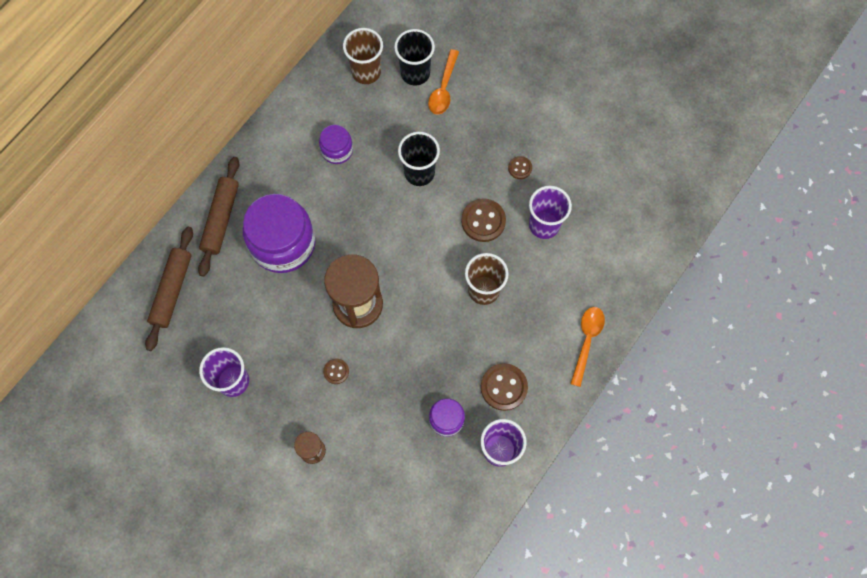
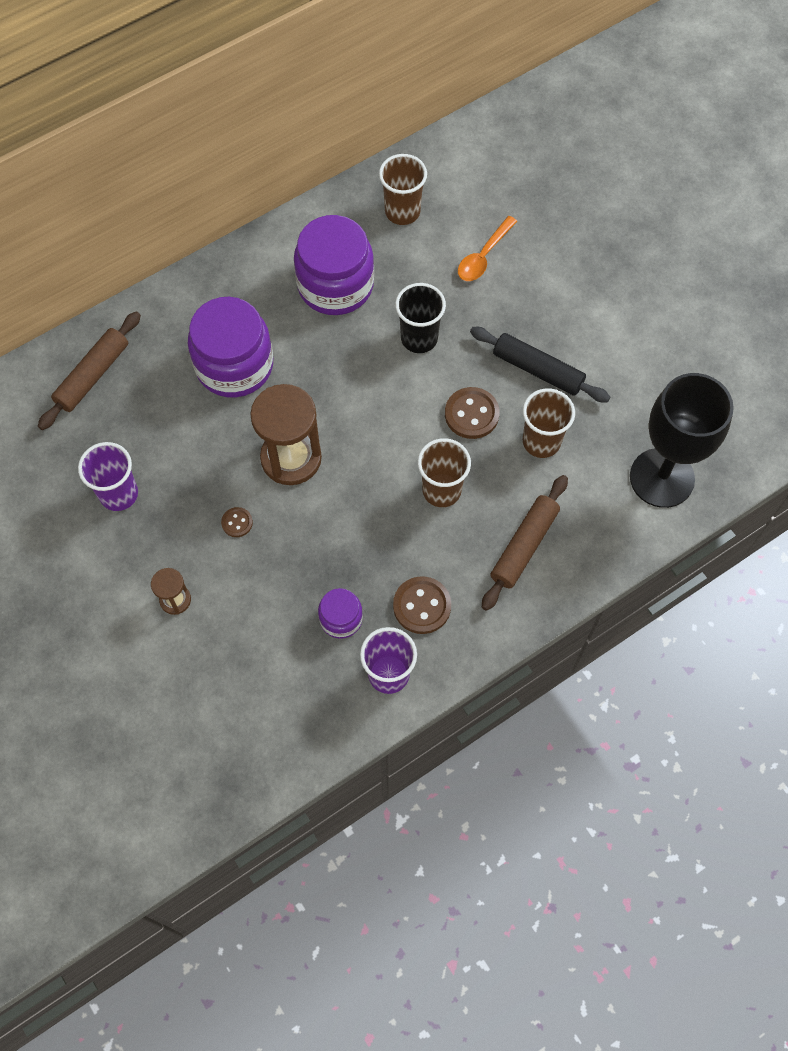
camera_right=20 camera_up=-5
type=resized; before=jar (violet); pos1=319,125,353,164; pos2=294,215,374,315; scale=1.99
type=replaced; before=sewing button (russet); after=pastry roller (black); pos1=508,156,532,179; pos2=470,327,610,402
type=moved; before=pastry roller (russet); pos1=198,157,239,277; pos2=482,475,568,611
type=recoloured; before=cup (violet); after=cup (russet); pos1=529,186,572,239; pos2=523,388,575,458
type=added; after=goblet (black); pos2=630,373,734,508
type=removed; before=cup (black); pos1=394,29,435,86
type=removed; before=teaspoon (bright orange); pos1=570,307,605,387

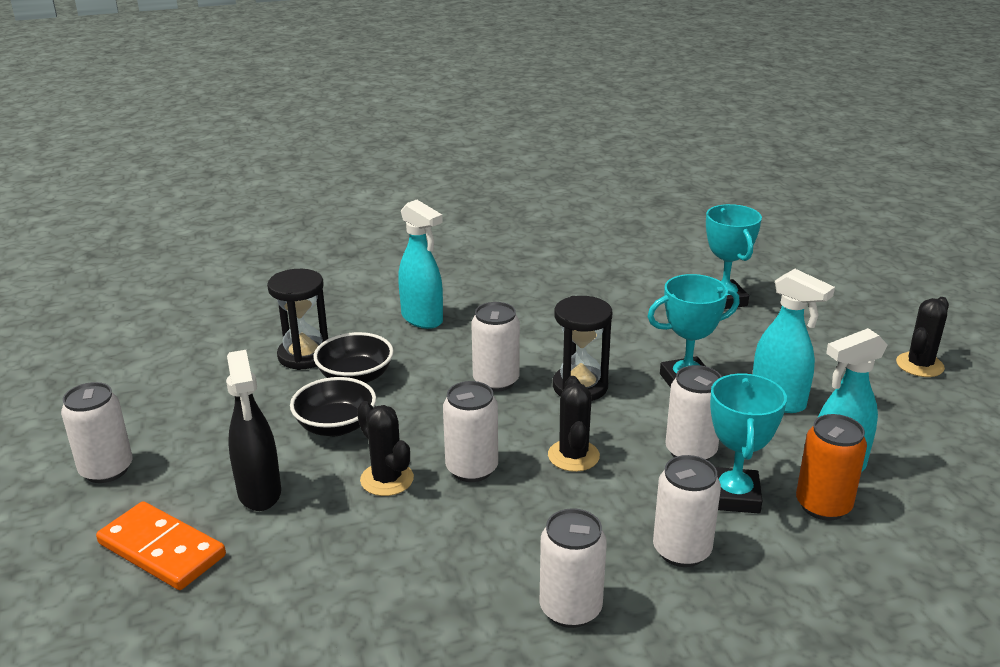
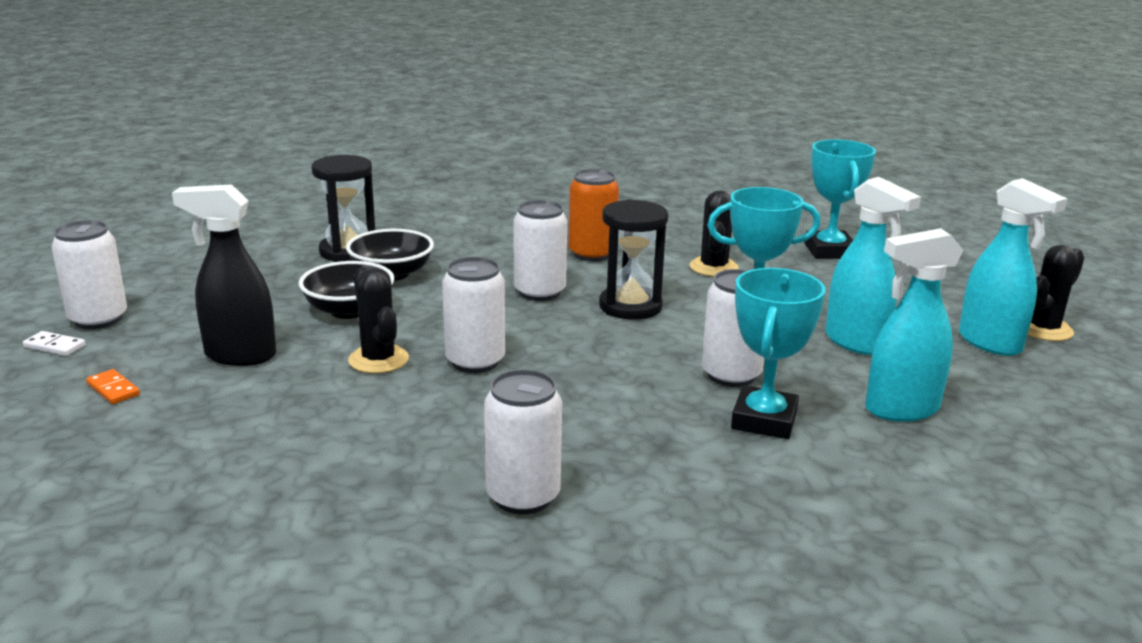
camera_right=10 camera_up=-5
type=added; after=domino tile (pure white); pos2=23,331,86,356
type=resized; before=domino tile (bright orange); pos1=96,501,226,590; pos2=86,369,140,404; scale=0.44
type=turned; before=spray bottle (black); pos1=226,350,281,511; pos2=172,184,276,366; turn=105
type=moved; before=can (bright orange); pos1=796,414,867,520; pos2=568,169,619,262
type=moved; before=prickly plant (black); pos1=548,376,600,472; pos2=690,191,739,277
type=moved; before=spray bottle (teal); pos1=398,200,443,329; pos2=959,178,1067,356
type=removed; before=can (pure white); pos1=653,455,721,567

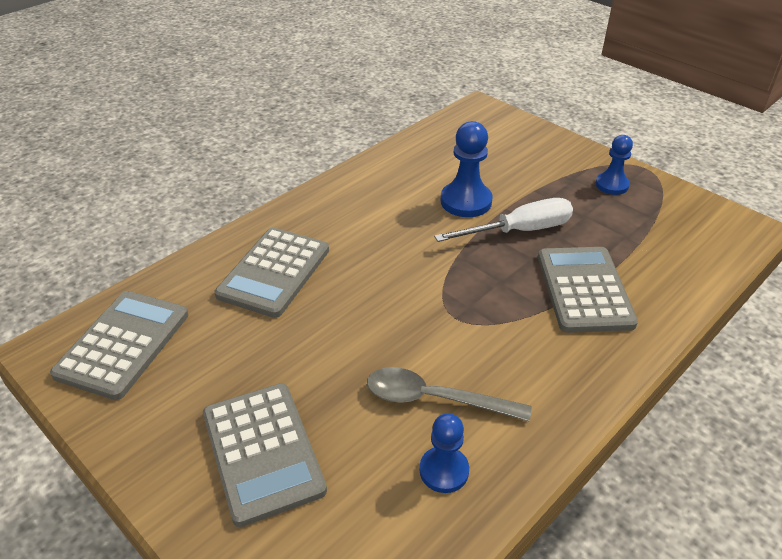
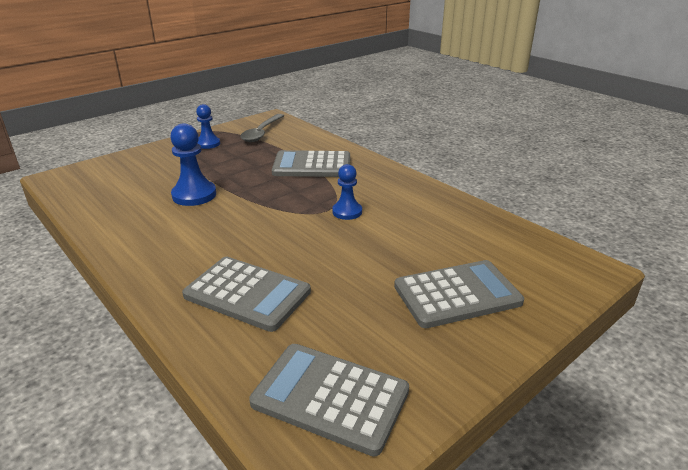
camera_right=-85 camera_up=-10
type=moved; before=teaspoon (gray); pos1=367,367,532,422; pos2=240,114,284,142
type=moved; before=game pawn (cobalt); pos1=420,413,469,493; pos2=332,164,362,220
type=removed; before=hand screwdriver (pure white); pos1=434,198,573,242

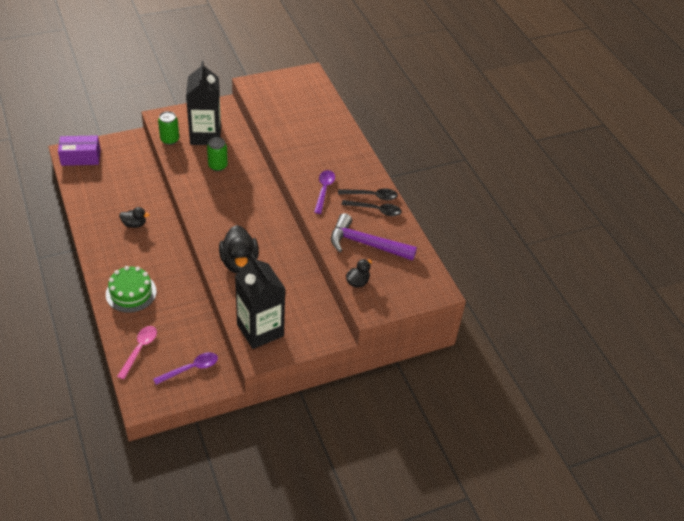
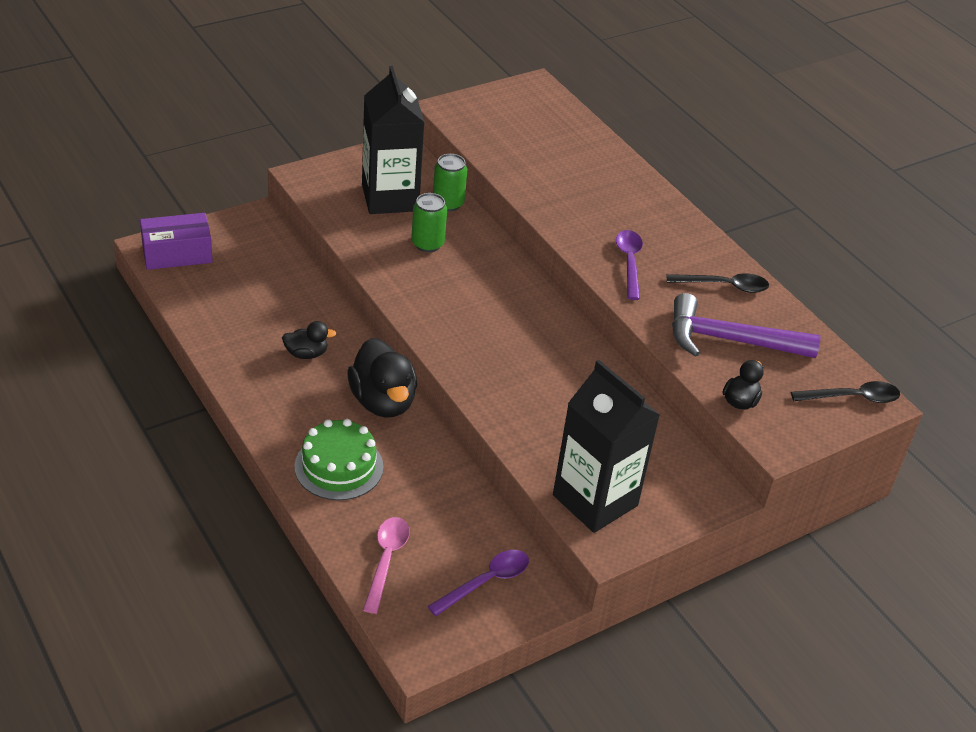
camera_right=-10 camera_up=-5
type=moved; before=duck (black); pos1=219,225,259,273; pos2=348,338,417,418
type=moved; before=can (green); pos1=158,111,179,145; pos2=433,154,467,212
type=moved; before=teaspoon (black); pos1=338,189,398,200; pos2=791,381,900,403

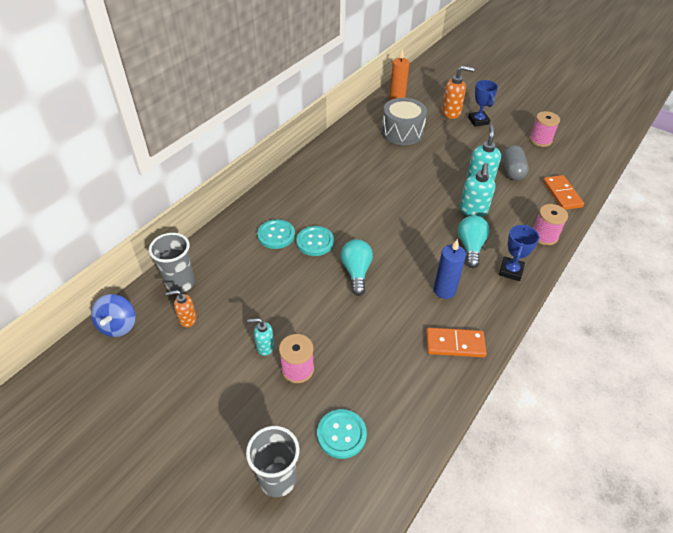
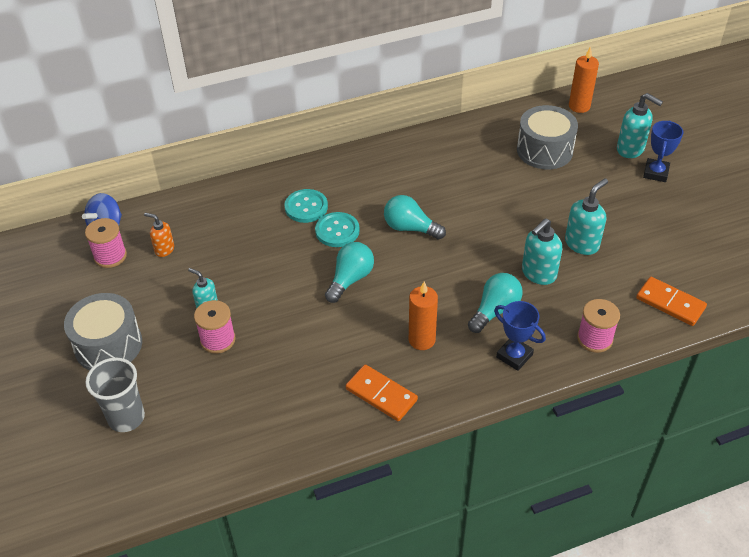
camera_right=35 camera_up=0
type=added; after=snare drum (gray); pos2=64,293,142,370
type=moved; before=bobbin (pink); pos1=529,111,560,147; pos2=85,218,127,268
type=added; after=lightbulb (teal); pos2=384,195,446,240
type=recoloured; before=pillar candle (cobalt); after=pillar candle (bright orange); pos1=434,239,466,299; pos2=409,282,438,350
type=turned; before=award cup (cobalt); pos1=499,224,539,281; pos2=494,301,546,371; turn=75
type=recoloured; before=soap dispenser (bright orange); after=soap dispenser (teal); pos1=442,66,474,119; pos2=617,93,663,158
type=turned; before=domino tile (bright orange); pos1=543,175,584,210; pos2=636,277,707,326; turn=-75
type=removed; before=cup (gray); pos1=149,233,195,293
type=removed; before=sewing button (teal); pos1=317,409,367,459
type=removed; before=pill shape (gray); pos1=503,145,529,181

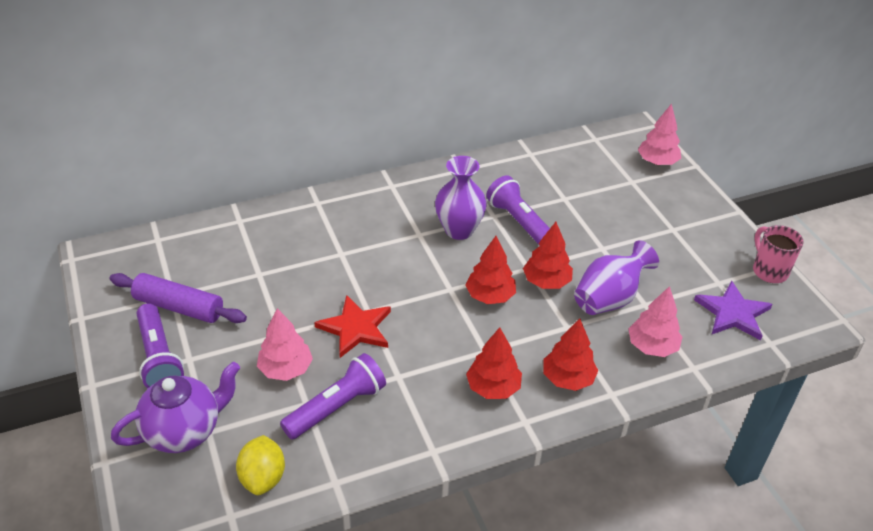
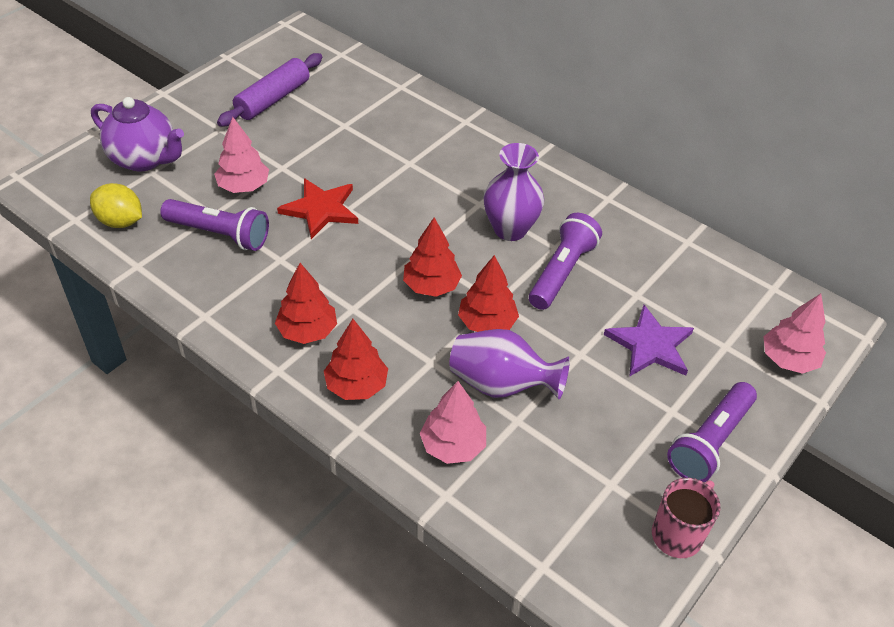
camera_right=60 camera_up=5
type=turned; before=toy lemon (golden); pos1=236,435,285,495; pos2=90,183,142,228; turn=60
type=turned; before=pastry roller (violet); pos1=110,273,247,323; pos2=217,53,322,127; turn=45
type=moved; before=five-pointed star (violet); pos1=694,280,772,340; pos2=604,305,694,377
type=moved; before=flashlight (violet); pos1=137,303,184,389; pos2=667,382,757,482

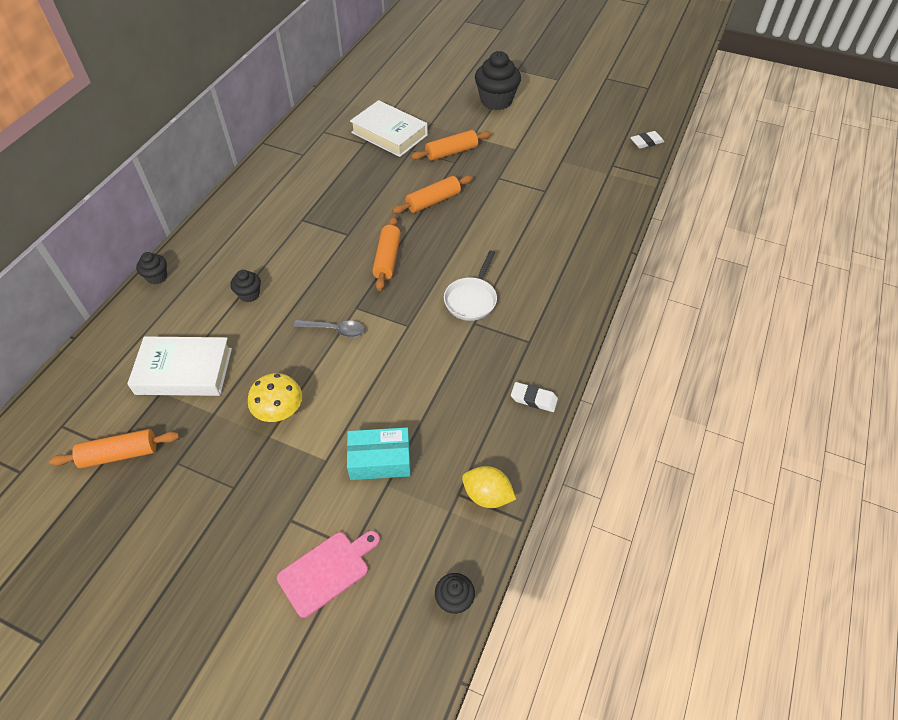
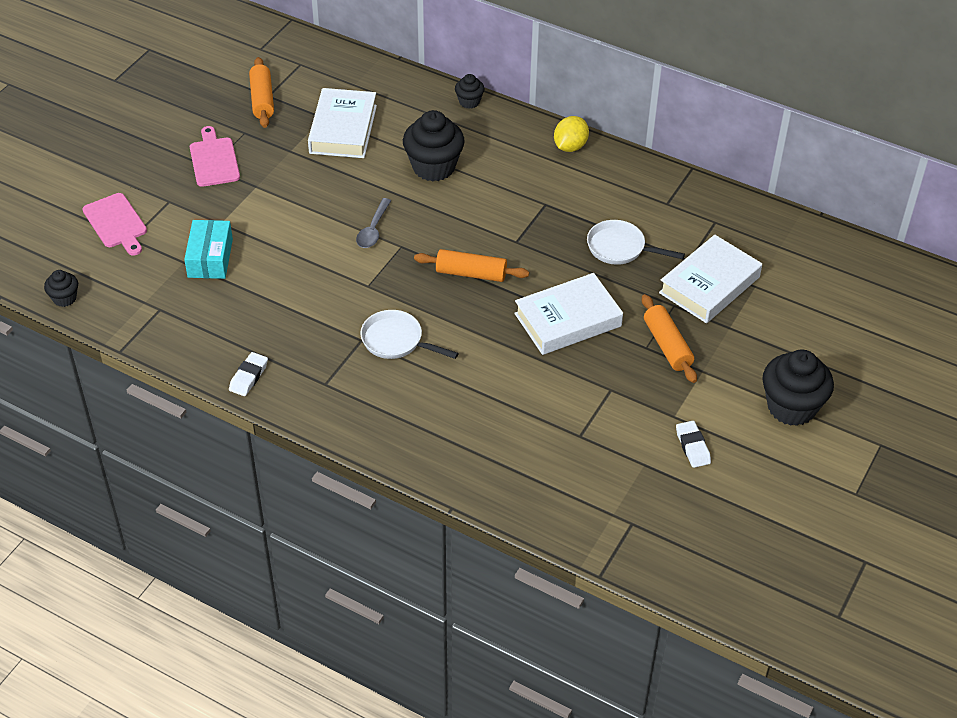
camera_right=95 camera_up=-5
type=added; after=bread board (pink); pos2=190,126,240,187
type=resized; before=muffin (black); pos1=231,270,261,302; pos2=403,110,465,181; scale=1.98
type=replaced; before=pastry roller (bright orange); after=hardback (pure white); pos1=392,175,473,214; pos2=514,273,623,355
type=moved; before=toy lemon (golden); pos1=462,466,516,508; pos2=554,116,589,152
type=added; after=skillet (pure white); pos2=587,220,685,265
type=moved; before=eraser (pure white); pos1=630,131,664,149; pos2=676,421,711,468
type=removed; before=toadstool (golden); pos1=248,373,302,422

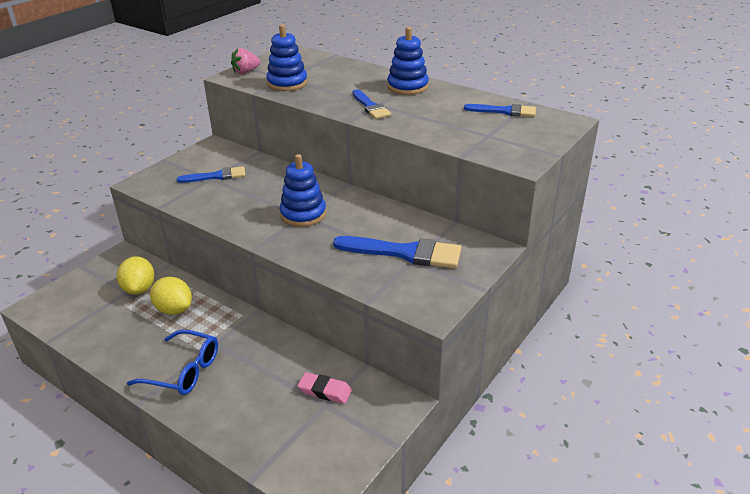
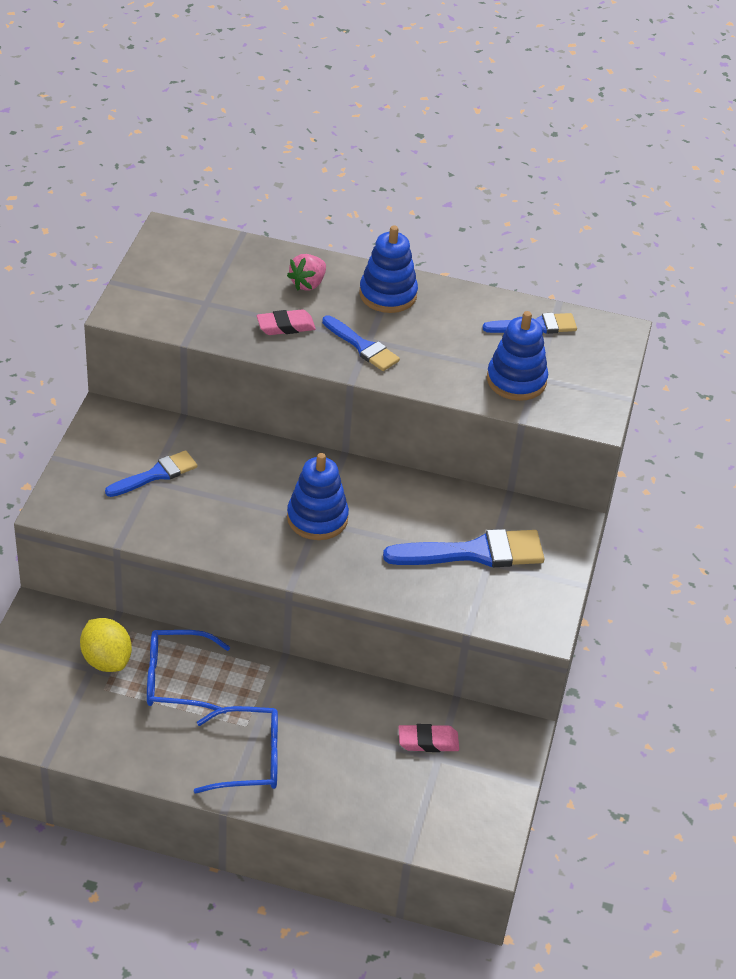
camera_right=-25 camera_up=10
type=replaced; before=toy lemon (golden); after=eyeglasses (cobalt); pos1=150,277,192,315; pos2=147,630,230,714
type=added; after=eraser (pink); pos2=257,309,316,335
type=moved; before=toy strawberry (pink); pos1=231,48,260,74; pos2=287,254,326,290
type=moved; before=stacking rings (cobalt); pos1=266,24,308,91; pos2=487,311,548,401

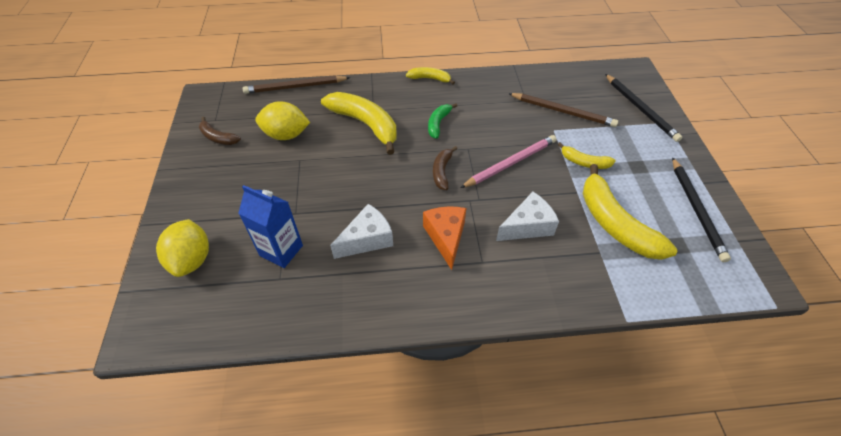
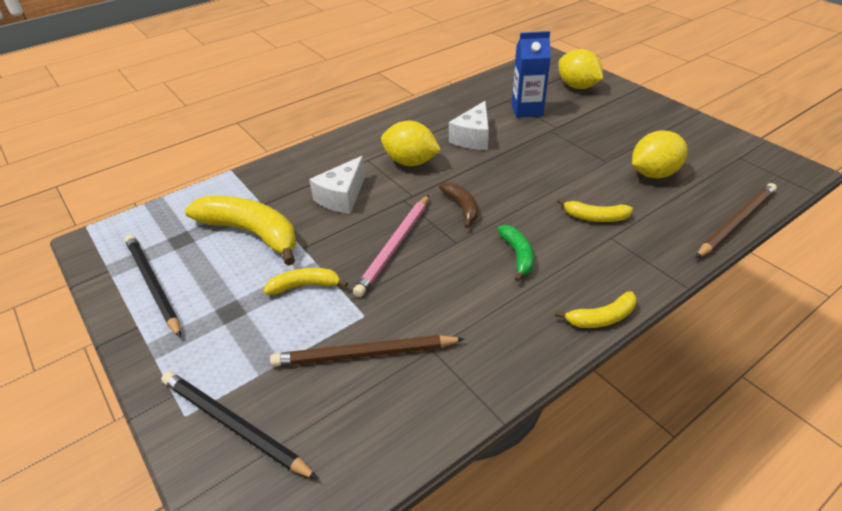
camera_right=150 camera_up=-10
type=replaced; before=cheese wedge (bright orange); after=toy lemon (golden); pos1=423,207,466,270; pos2=381,121,441,166
type=resized; before=toy banana (golden); pos1=321,92,397,155; pos2=557,198,633,222; scale=0.51
type=removed; before=toy banana (russet); pos1=199,117,241,145

